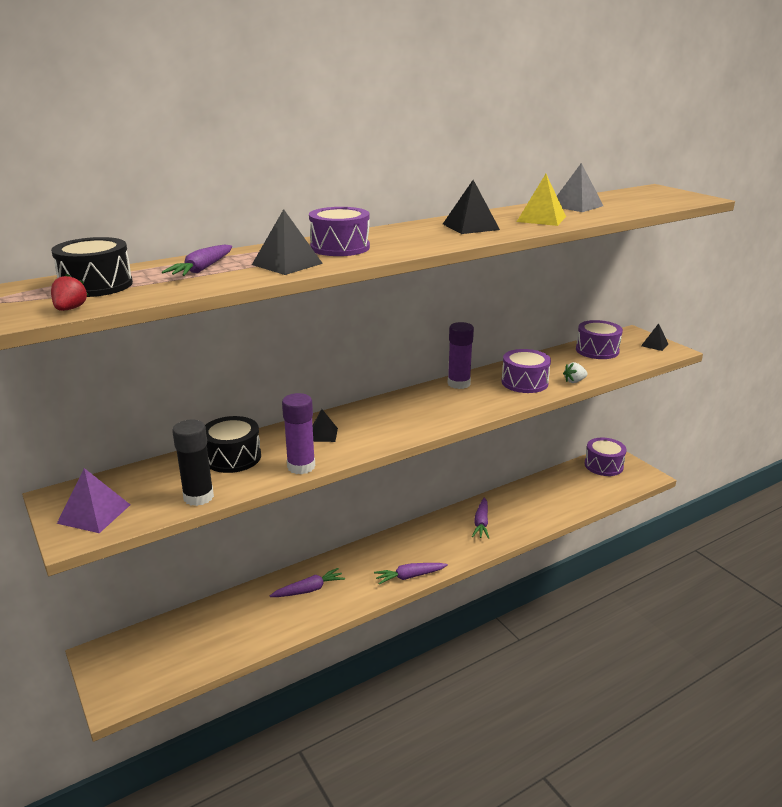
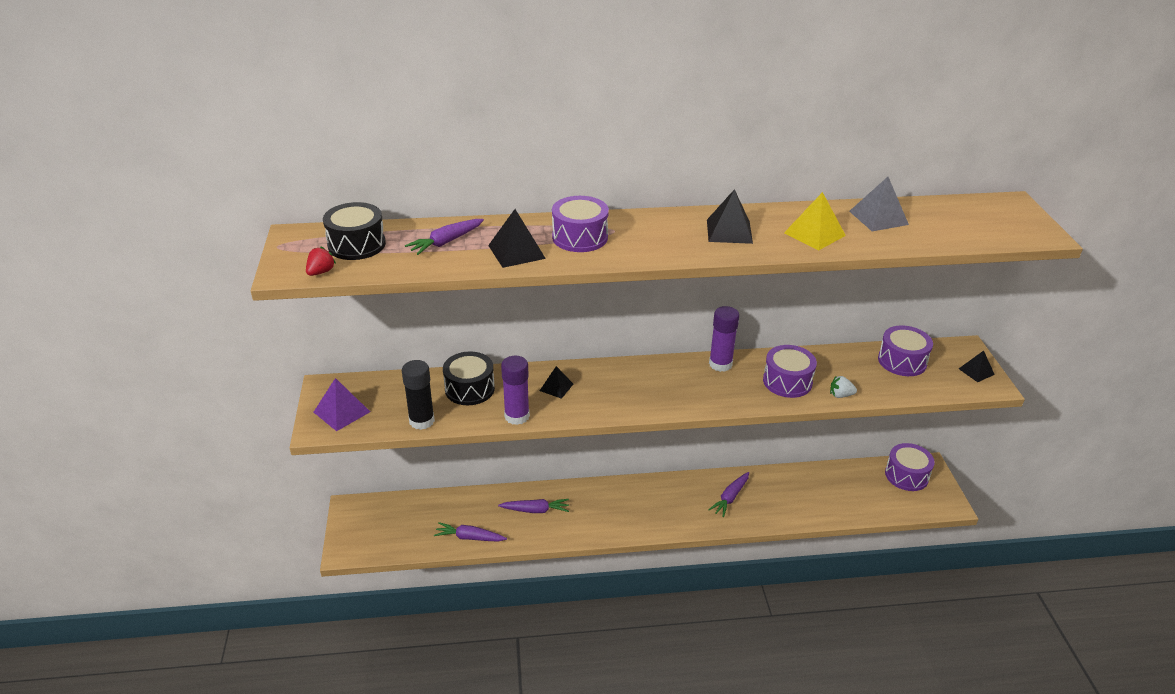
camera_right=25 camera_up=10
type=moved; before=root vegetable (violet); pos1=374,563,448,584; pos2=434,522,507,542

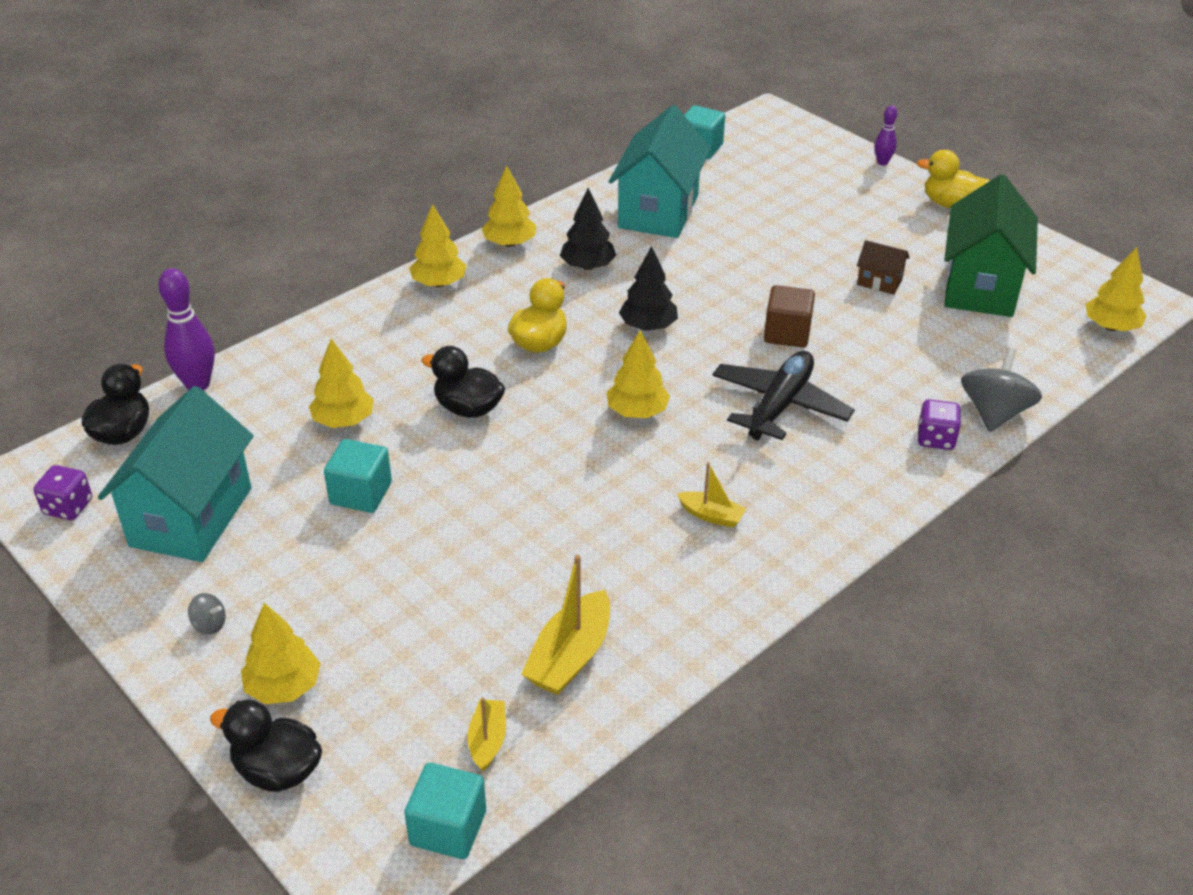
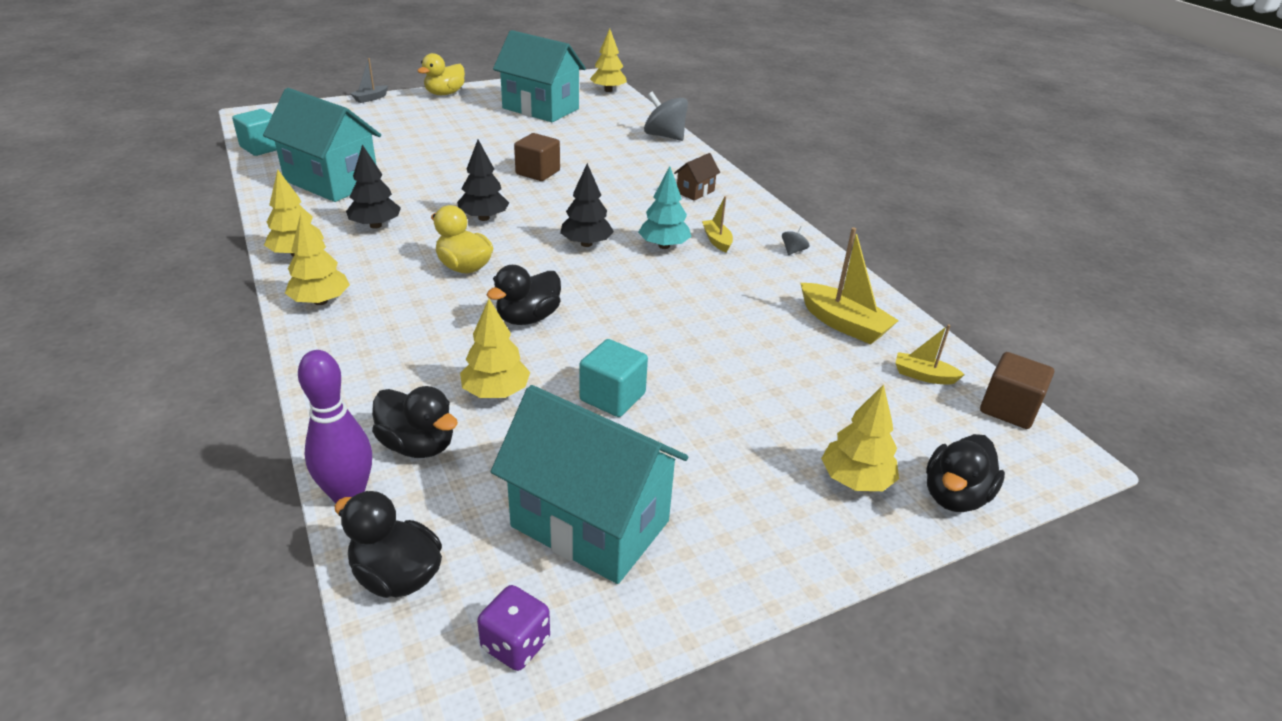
camera_right=-75 camera_up=-5
type=replaced; before=tenpin (violet); after=boat (gray); pos1=875,105,897,166; pos2=350,58,388,103
type=added; after=duck (black); pos2=372,386,458,458
type=recoloured; before=toy house (green); after=toy house (teal); pos1=944,174,1038,317; pos2=493,30,586,122
type=recoloured; before=tree (golden); after=tree (black); pos1=606,330,670,418; pos2=560,163,614,247
type=added; after=tree (teal); pos2=638,166,692,249
type=moved; before=toy house (russet); pos1=857,240,910,295; pos2=674,153,720,201
type=turned; before=boat (golden); pos1=677,462,747,528; pos2=702,196,733,253; turn=-60
type=moved; before=toy top (gray); pos1=188,593,226,635; pos2=782,226,809,255
type=recoloured; before=block (teal); after=block (russet); pos1=404,763,486,859; pos2=980,352,1054,429
type=removed; before=plane (black); pos1=712,351,855,441
type=removed; before=dice (violet); pos1=918,399,961,450

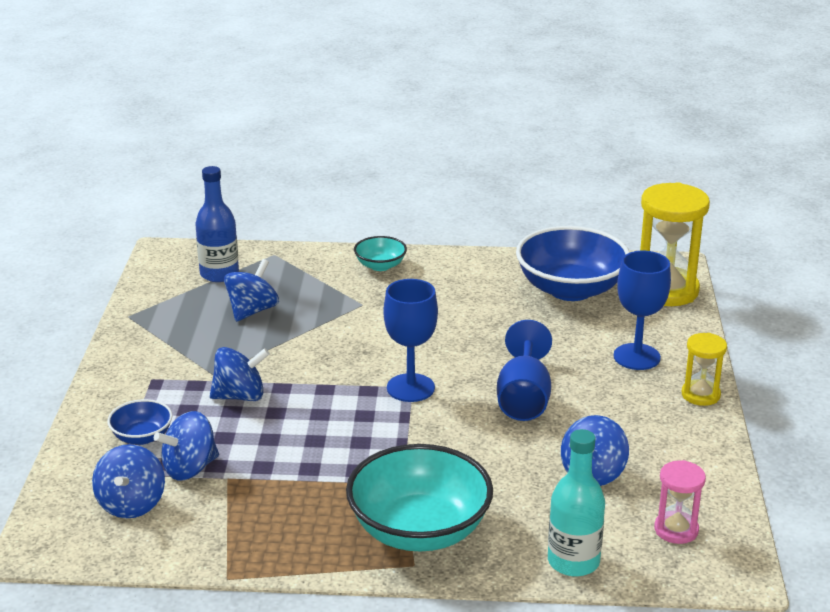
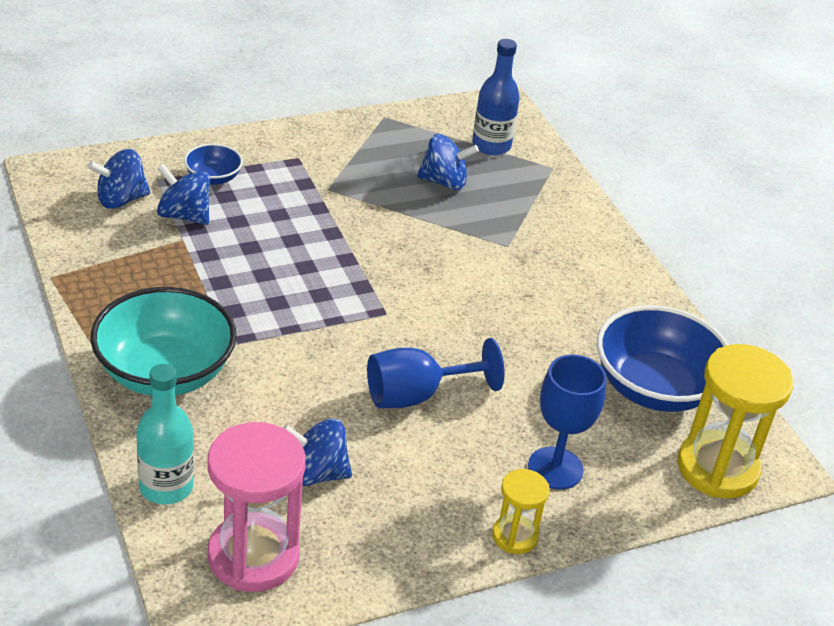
camera_right=60 camera_up=10
type=resized; before=sandglass (pink); pos1=654,460,706,544; pos2=208,422,305,592; scale=1.89
type=removed; before=toy top (cobalt); pos1=210,347,270,401
type=removed; before=deep dish (teal); pos1=354,236,407,271
type=removed; before=goblet (cobalt); pos1=383,279,438,402

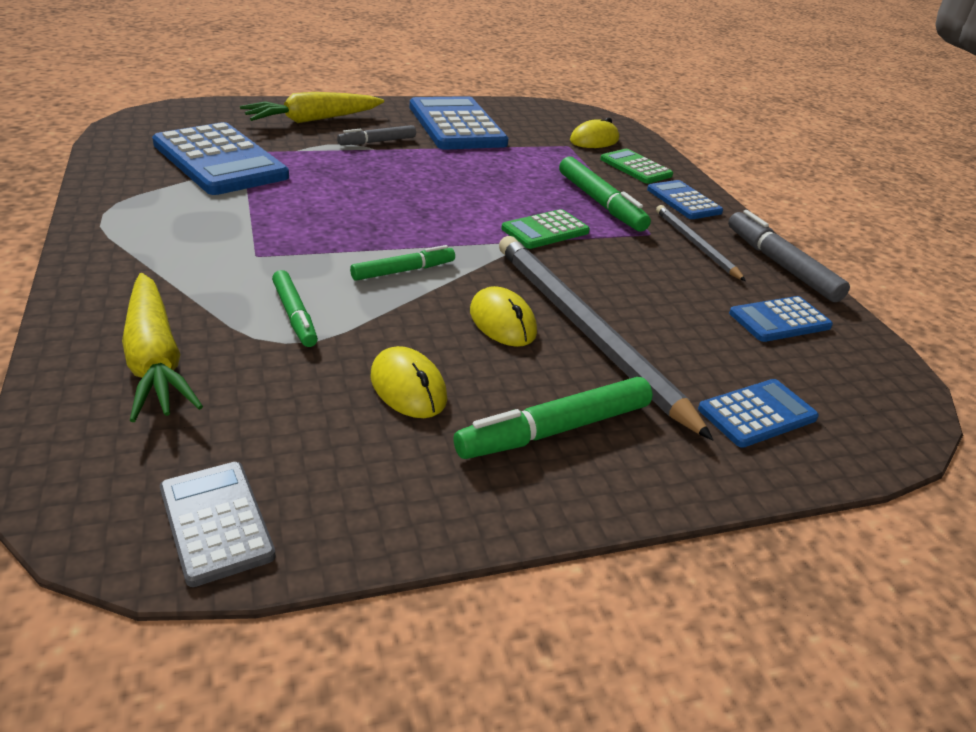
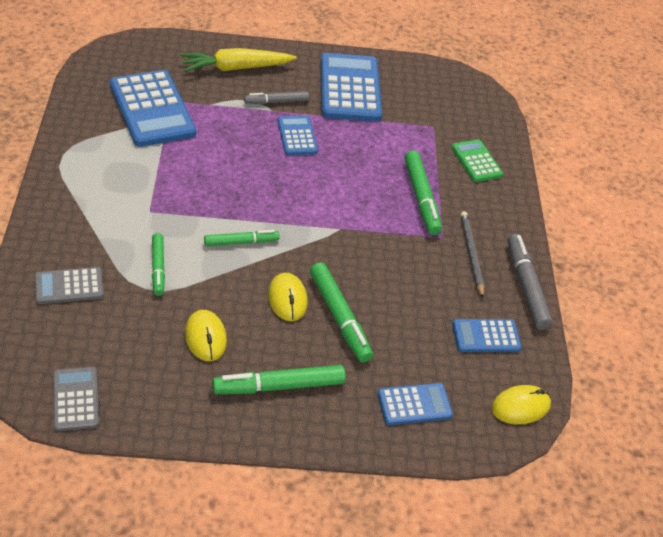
camera_right=15 camera_up=10
type=replaced; before=root vegetable (golden); after=pocket calculator (gray); pos1=122,273,203,422; pos2=35,267,104,304
type=moved; before=pocket calculator (cobalt); pos1=647,180,723,219; pos2=278,116,318,155
type=replaced; before=pencil (gray); after=felt pen (green); pos1=499,236,713,440; pos2=310,262,373,363
type=moved; before=computer mouse (golden); pos1=570,117,619,148; pos2=491,385,551,424
type=removed; before=pocket calculator (green); pos1=501,209,590,249

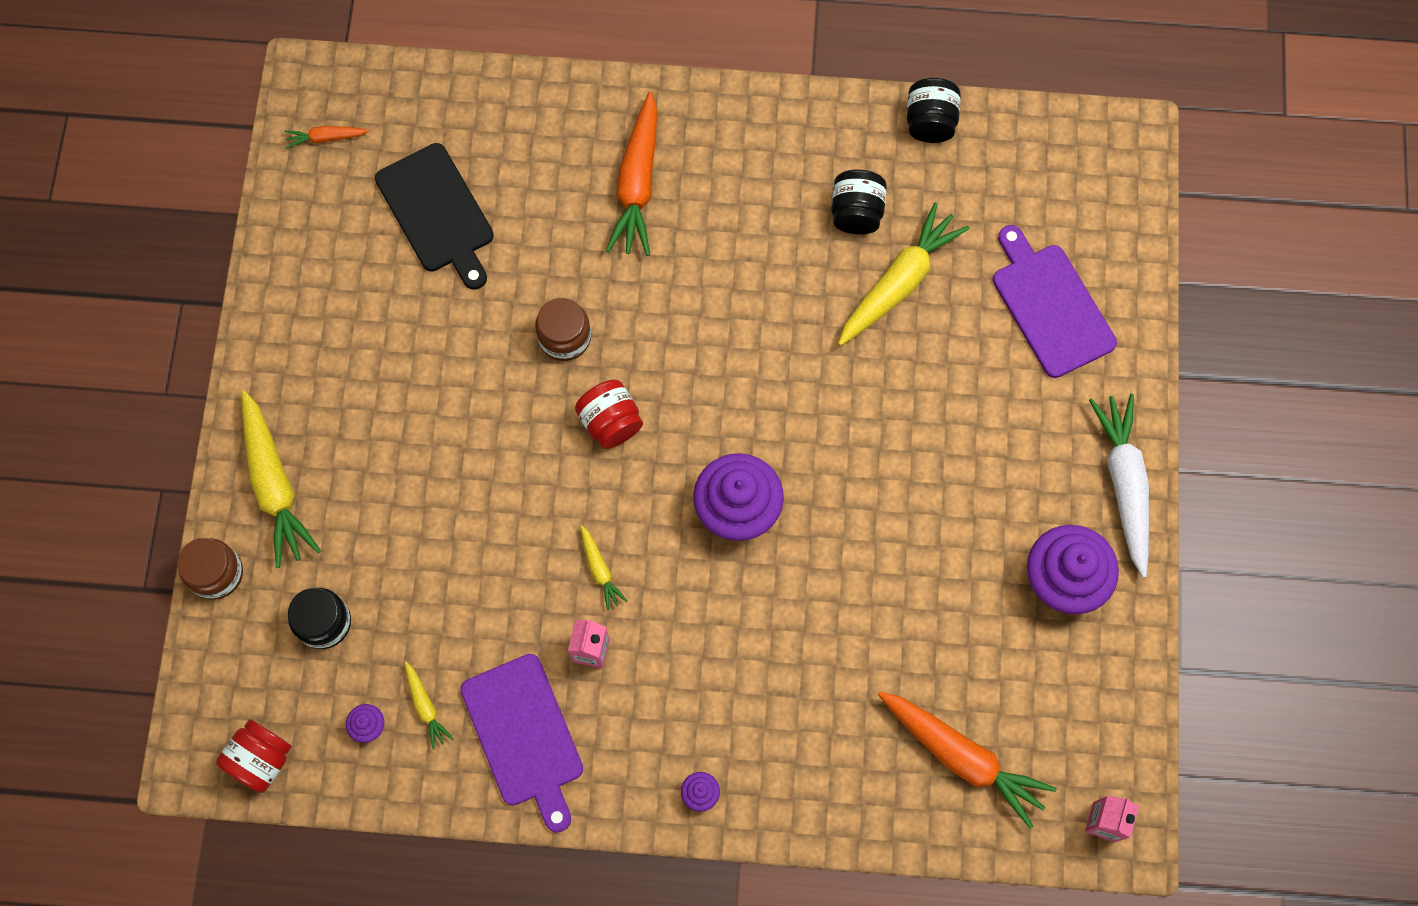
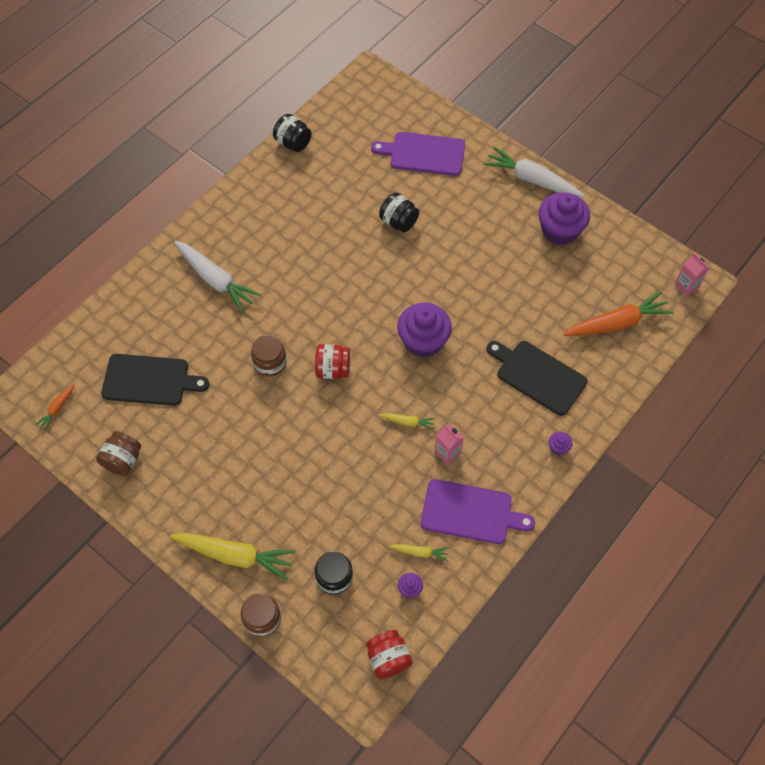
camera_right=-55 camera_up=-10
type=added; after=jar (russet); pos2=96,431,141,476
type=recoloured; before=root vegetable (bright orange); after=root vegetable (pure white); pos1=606,91,657,256; pos2=174,241,261,313
type=moved; before=jar (black); pos1=832,169,887,234; pos2=379,192,419,232
type=added; after=bread board (black); pos2=487,341,587,416
type=removed; before=root vegetable (golden); pos1=838,202,970,346

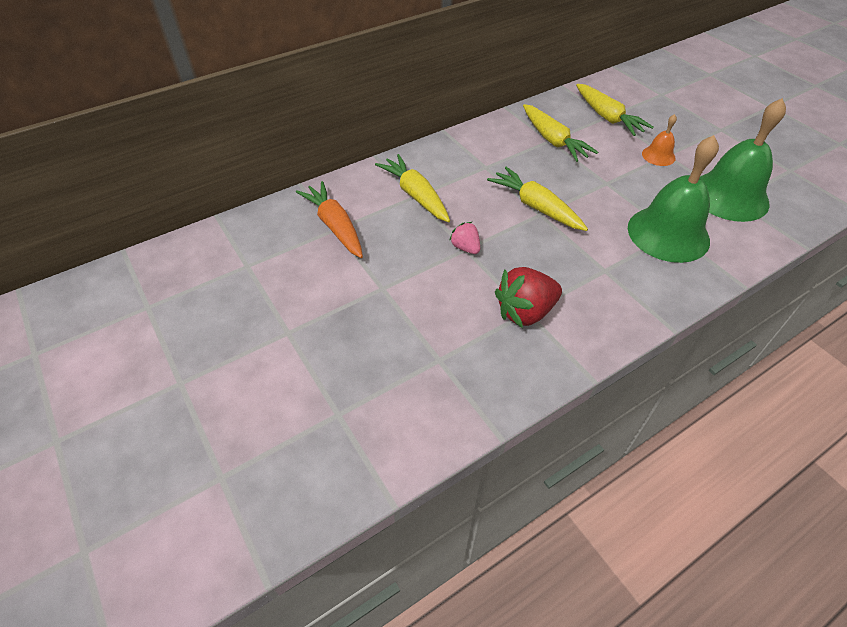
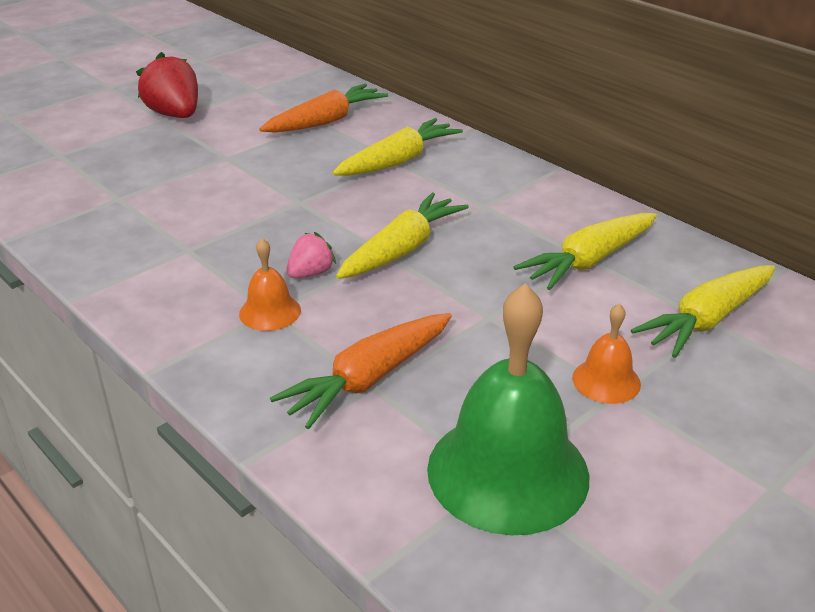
camera_right=80 camera_up=-15
type=moved; before=toy strawberry (red); pos1=495,267,562,328; pos2=136,52,198,118
type=added; after=hand bell (bright orange); pos2=239,238,301,331
type=replaced; before=hand bell (green); after=root vegetable (bright orange); pos1=628,135,719,263; pos2=270,313,452,429
type=moved; before=toy strawberry (pink); pos1=449,222,480,254; pos2=286,232,336,278

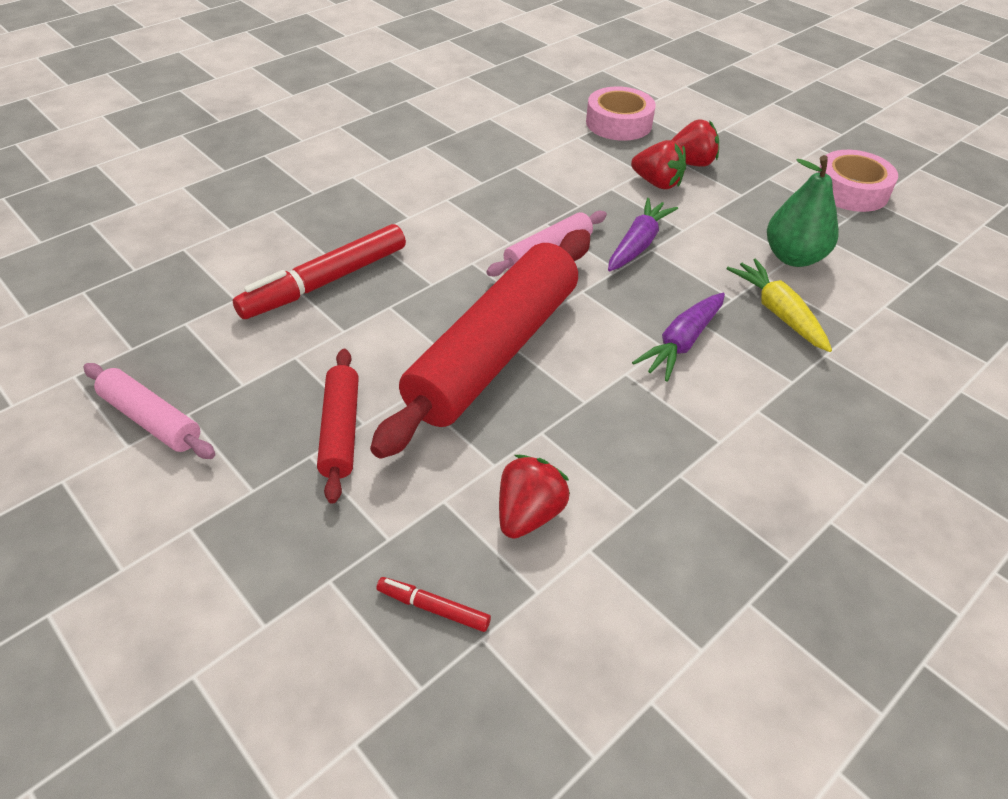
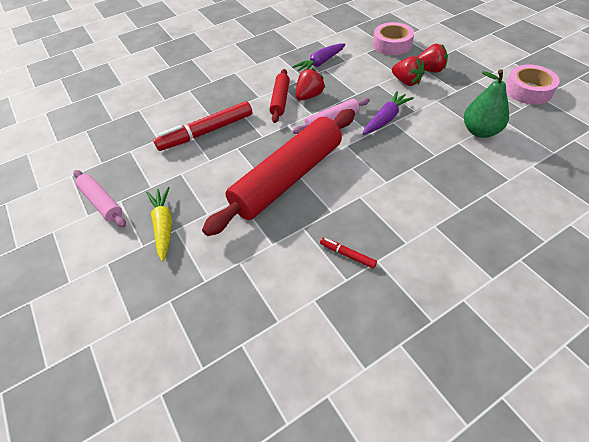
camera_right=15 camera_up=5
type=moved; before=root vegetable (golden); pos1=727,259,832,352; pos2=146,187,172,262
type=moved; before=pastry roller (red); pos1=317,349,359,504; pos2=269,69,290,123
type=moved; before=root vegetable (violet); pos1=632,293,725,382; pos2=292,43,346,71
type=moved; before=toy strawberry (red); pos1=499,455,570,539; pos2=296,68,326,100
type=moved; before=felt pen (red); pos1=377,577,491,632; pos2=320,237,377,269

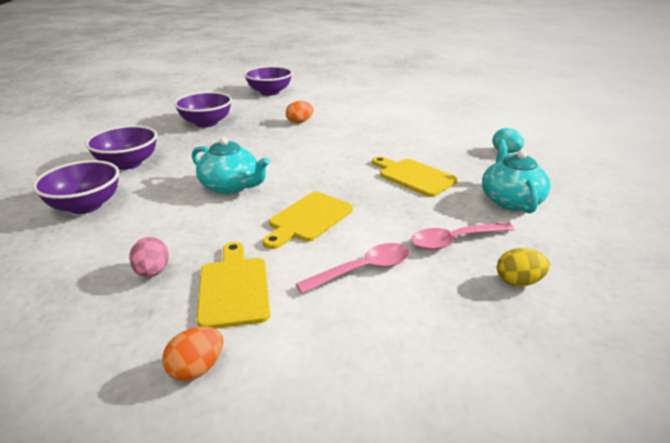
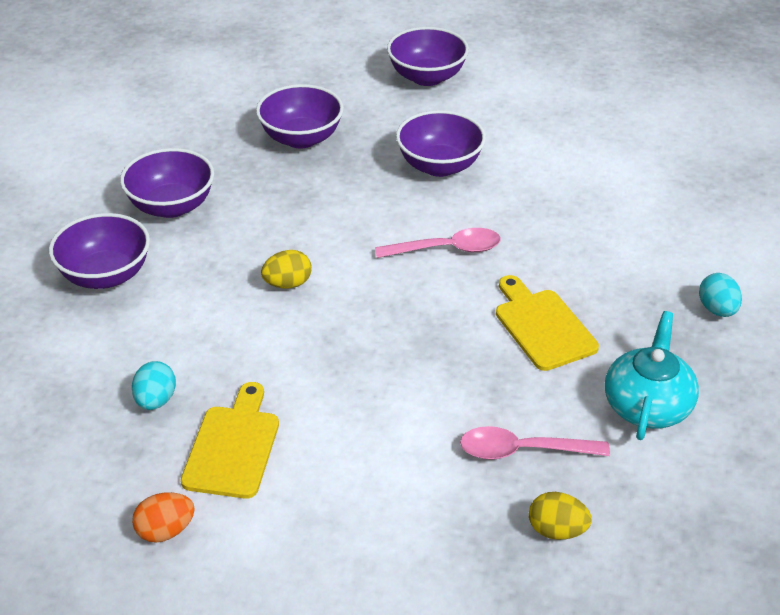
camera_right=20 camera_up=10
type=recoloured; before=egg (pink); after=egg (teal); pos1=129,237,169,277; pos2=132,361,176,410
type=replaced; before=tea pot (teal); after=egg (golden); pos1=192,137,270,194; pos2=261,250,312,288
type=moved; before=teaspoon (pink); pos1=296,243,410,294; pos2=375,228,501,258
type=replaced; before=egg (bright orange); after=deep dish (violet); pos1=286,101,314,123; pos2=396,110,486,177
type=removed; before=bread board (golden); pos1=263,192,353,249

